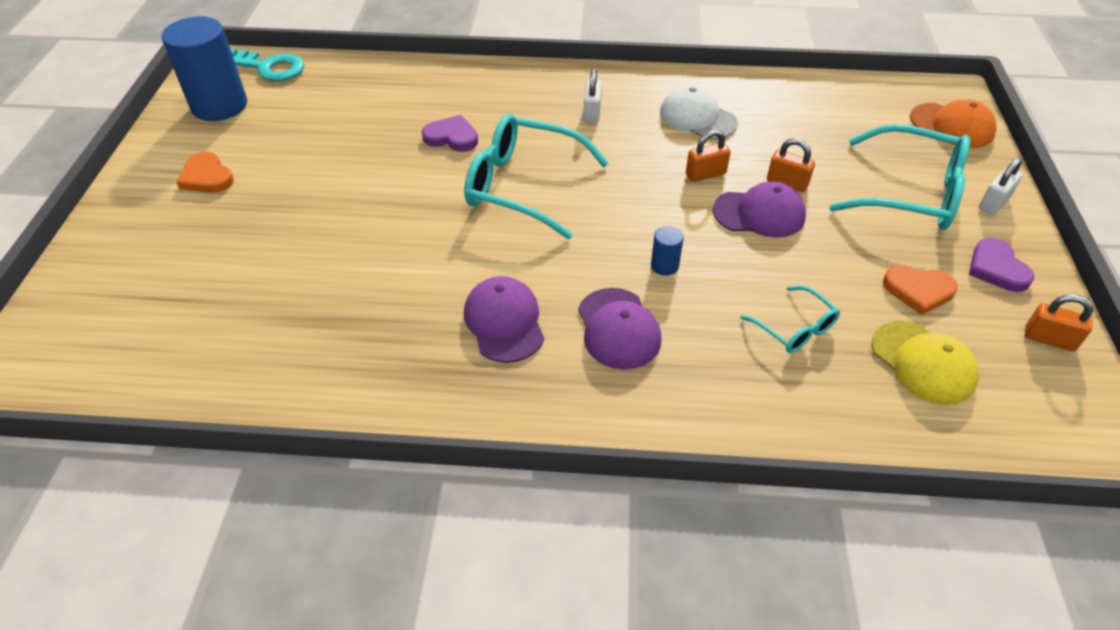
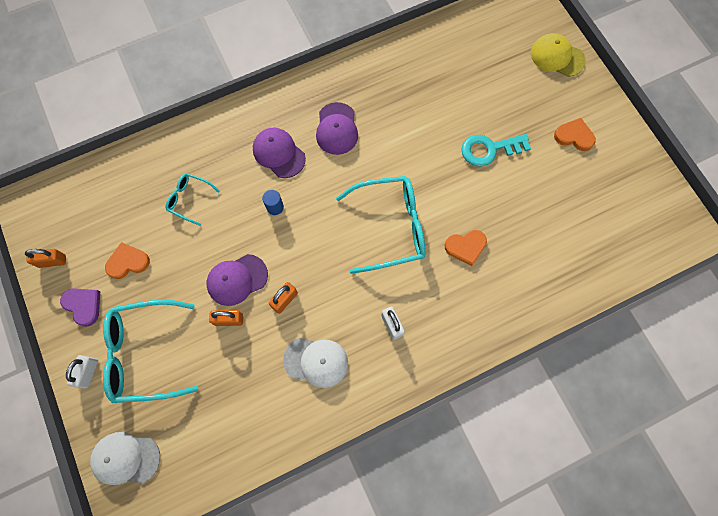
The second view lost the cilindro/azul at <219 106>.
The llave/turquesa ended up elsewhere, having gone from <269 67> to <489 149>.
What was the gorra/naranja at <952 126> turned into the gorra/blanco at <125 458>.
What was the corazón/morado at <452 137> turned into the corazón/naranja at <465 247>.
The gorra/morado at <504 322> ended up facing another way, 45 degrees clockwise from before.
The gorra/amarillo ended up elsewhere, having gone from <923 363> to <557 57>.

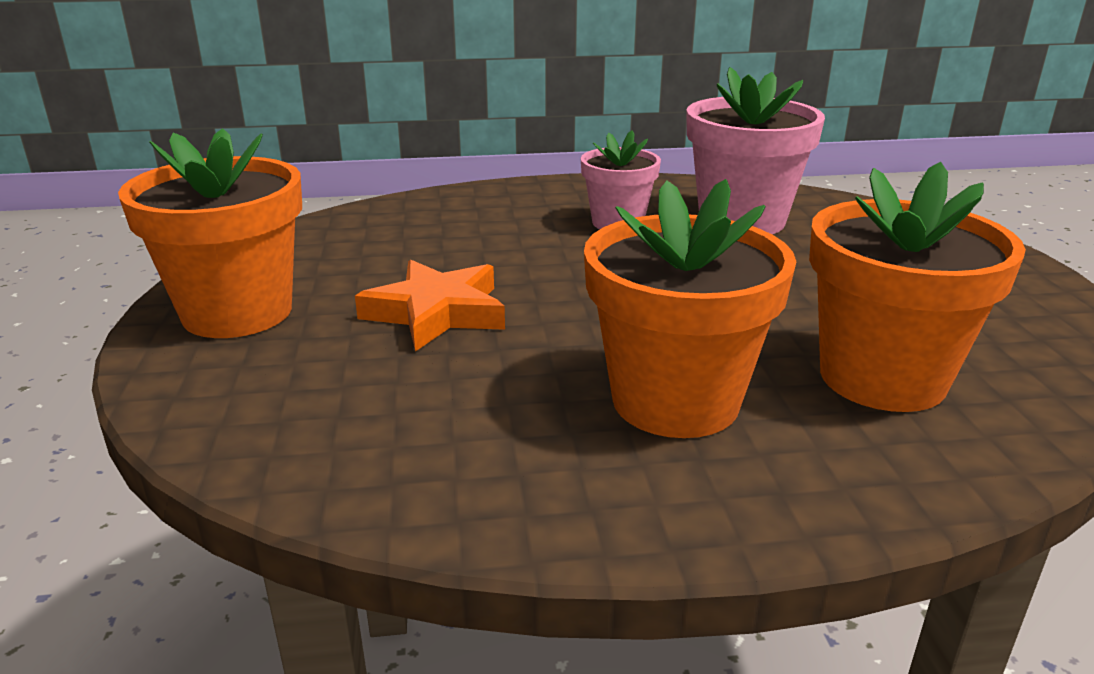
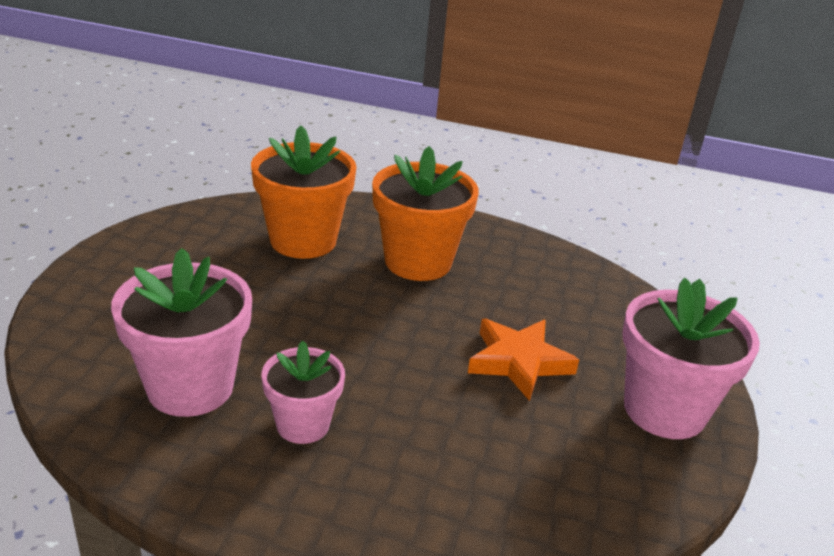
What was the maceta/naranja at <237 312> turned into the maceta/rosa at <664 410>.

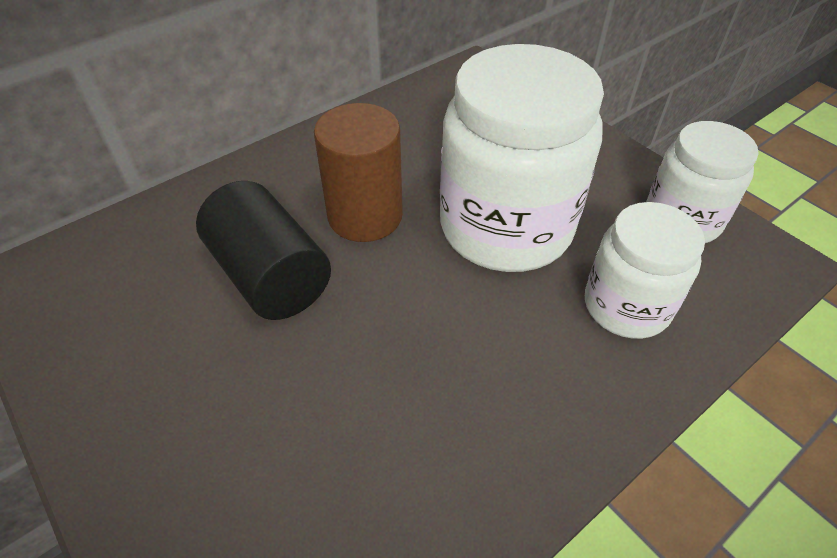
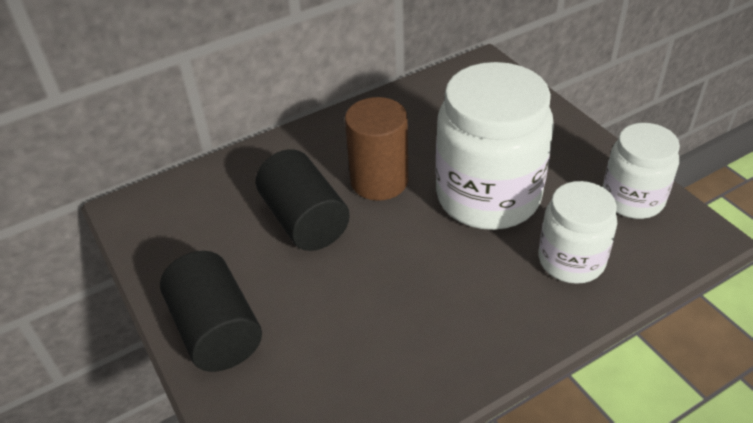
The second view gained the cilindro/negro at <216 330>.

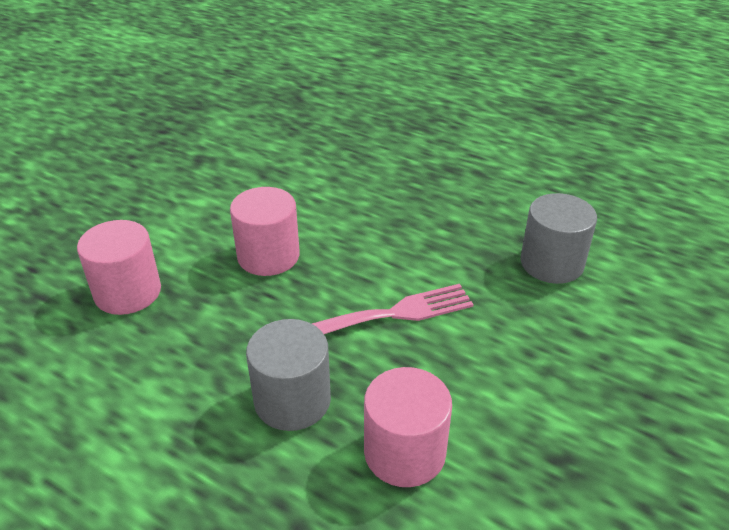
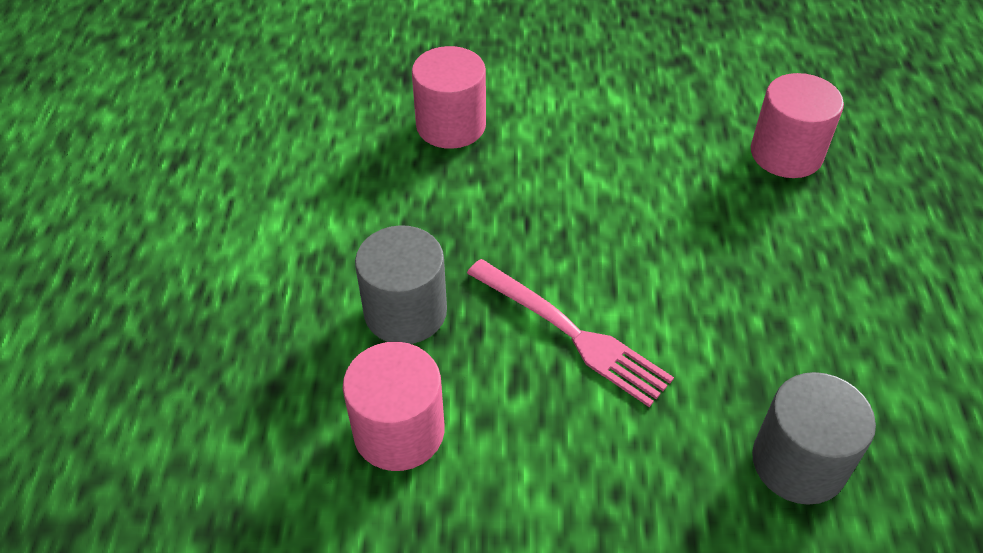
The cilindro/rosa ended up elsewhere, having gone from <268 256> to <786 153>.

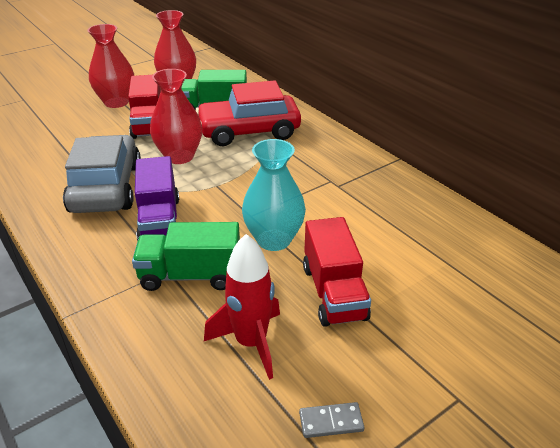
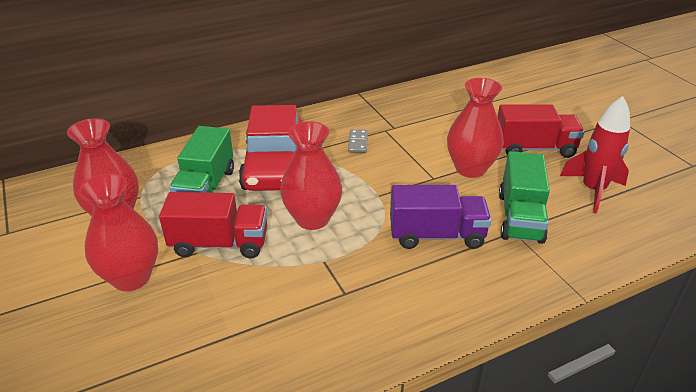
The second view lost the coche/gris at <106 188>.
What was the florero/turquesa at <274 239> turned into the florero/rojo at <470 168>.
The ficha de dominó/gris ended up elsewhere, having gone from <331 422> to <358 142>.

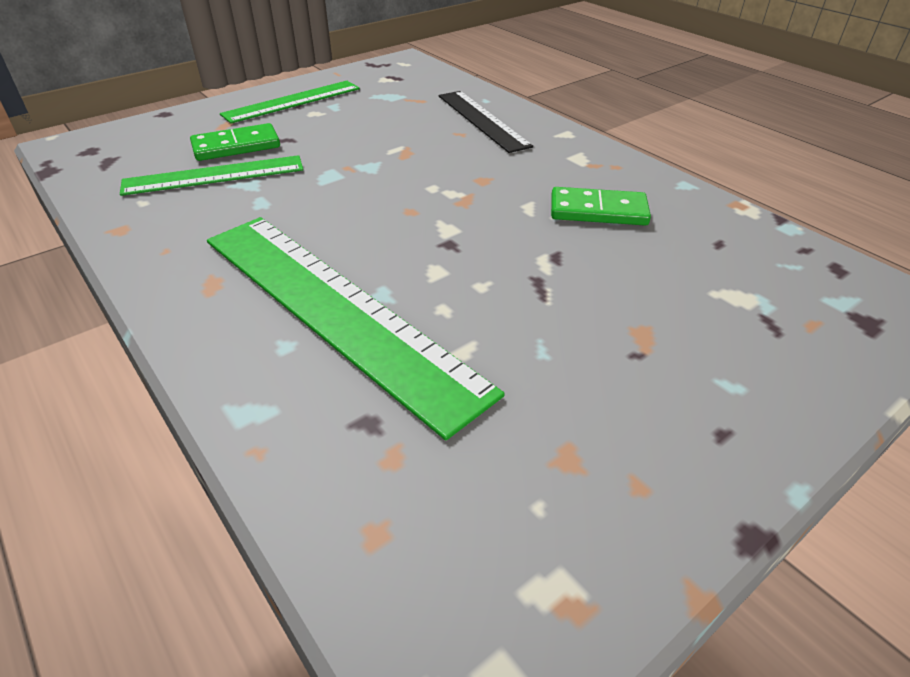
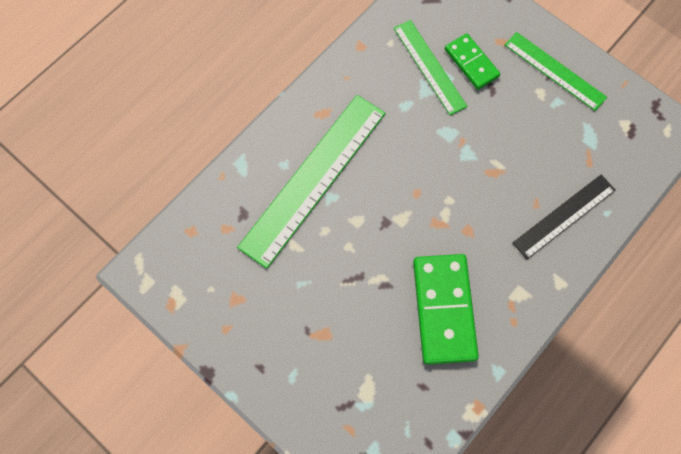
The size of the ficha de dominó/verde at <598 211> changed by a factor of 1.68.

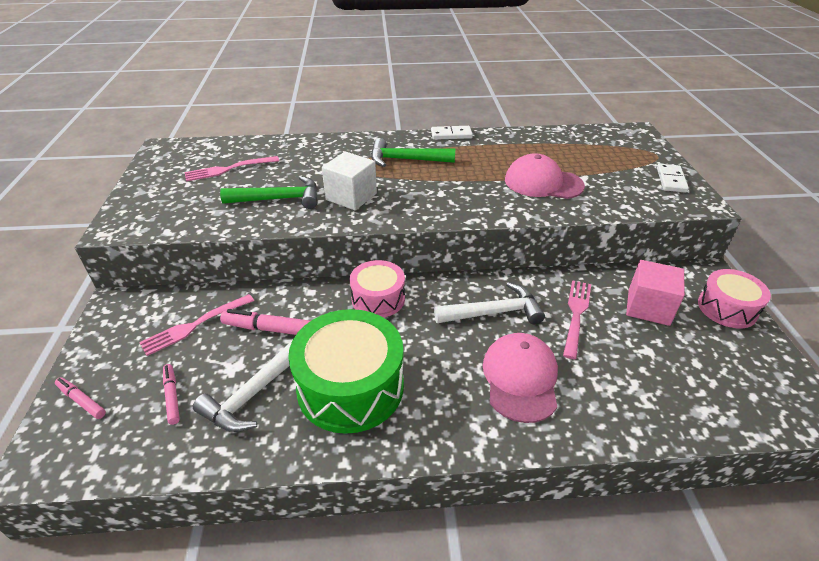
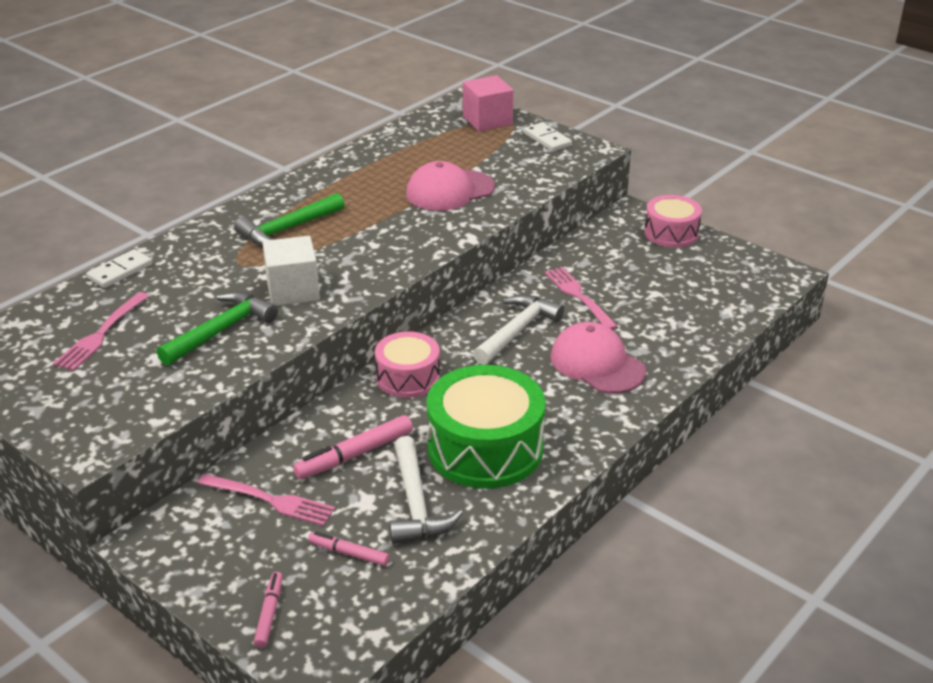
The ficha de dominó/blanco ended up elsewhere, having gone from <451 135> to <120 271>.
The cubo/rosa ended up elsewhere, having gone from <648 307> to <487 120>.
The tenedor/rosa at <195 325> ended up facing another way, 75 degrees counterclockwise from before.
The rotulador/rosa at <82 401> ended up facing another way, 105 degrees clockwise from before.

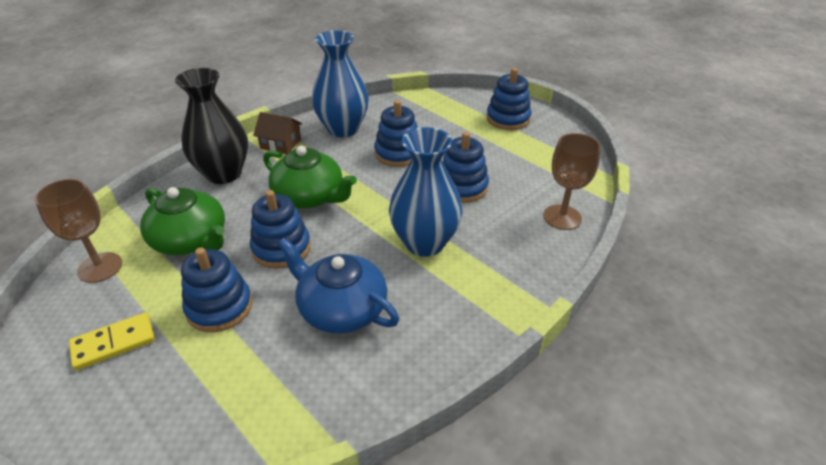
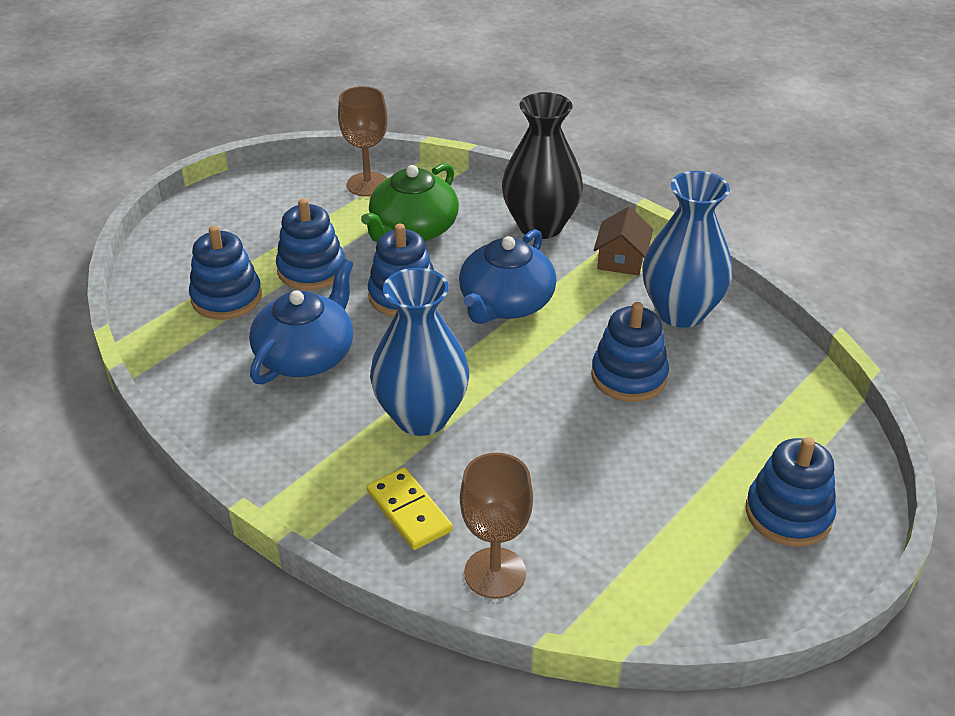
The juguete apilable/azul ended up elsewhere, having gone from <462 187> to <226 298>.
What was the tetera/verde at <310 196> turned into the tetera/azul at <505 303>.
The ficha de dominó/amarillo ended up elsewhere, having gone from <114 343> to <409 511>.

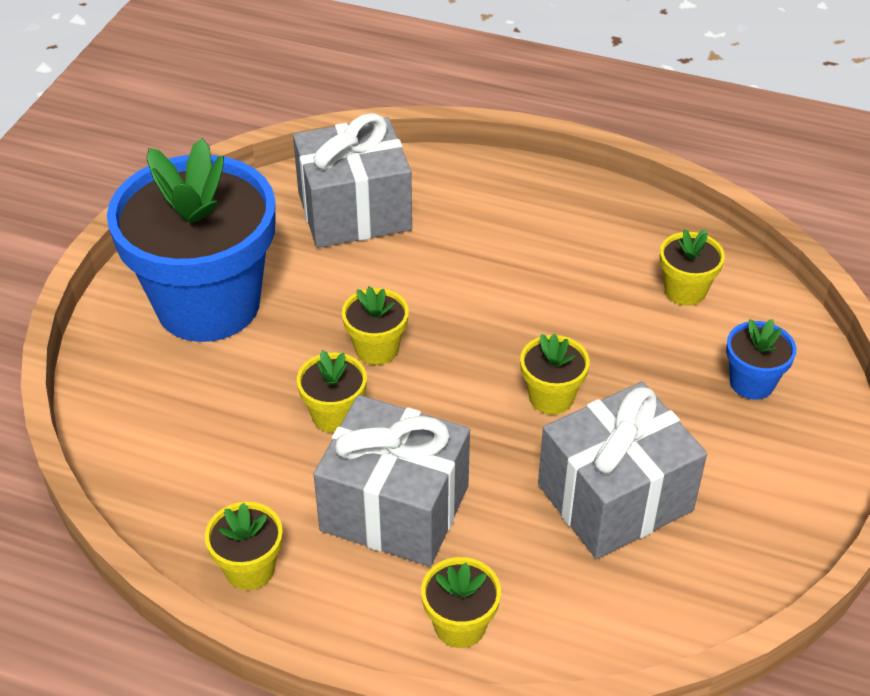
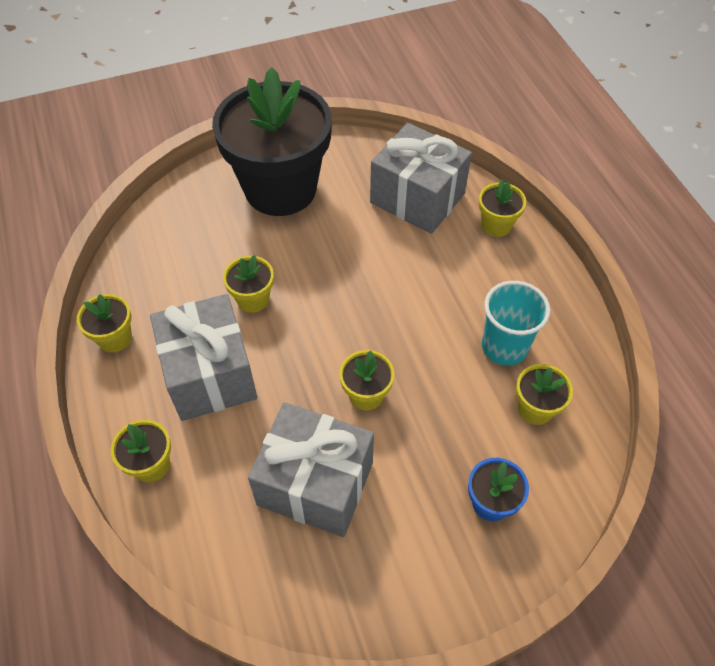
What was the maceta/azul at <208 304> turned into the maceta/negro at <280 189>.
The maceta/amarillo ended up elsewhere, having gone from <376 349> to <496 225>.
The second view gained the vaso/turquesa at <504 346>.

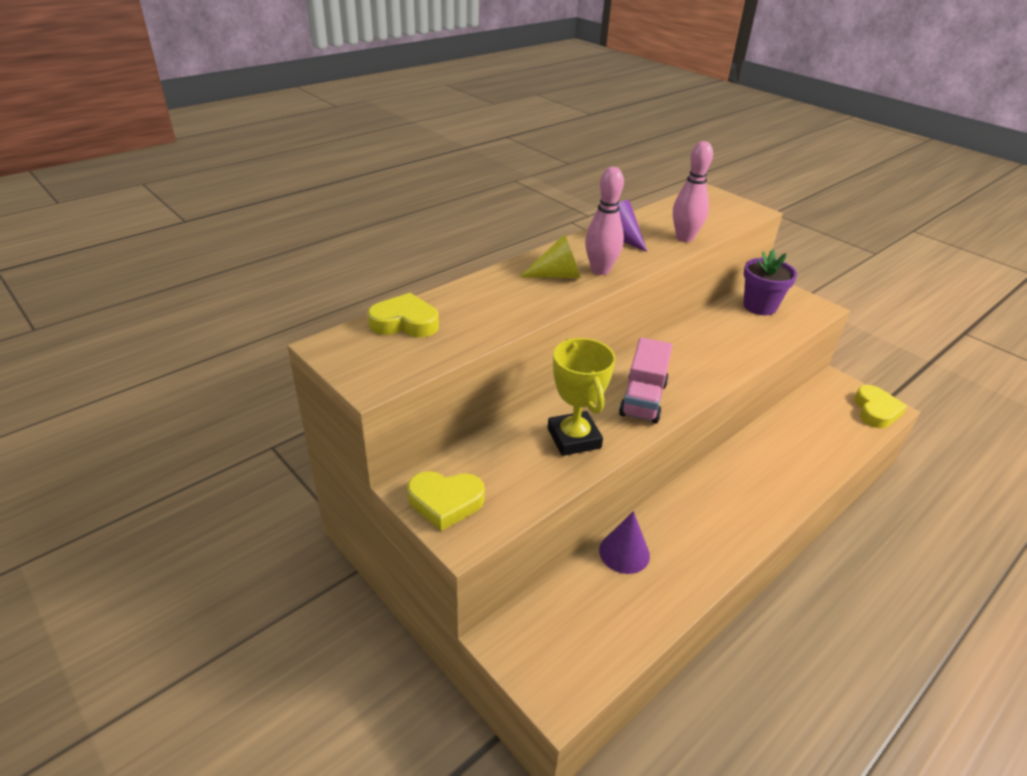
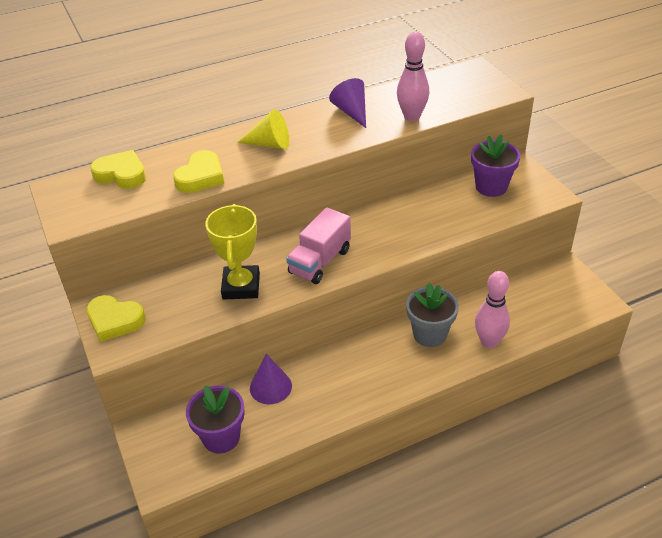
The bolo/rosa ended up elsewhere, having gone from <600 270> to <489 342>.
The corazón/amarillo ended up elsewhere, having gone from <875 411> to <201 177>.
The second view gained the maceta/gris at <430 334>.
The second view gained the maceta/morado at <221 437>.

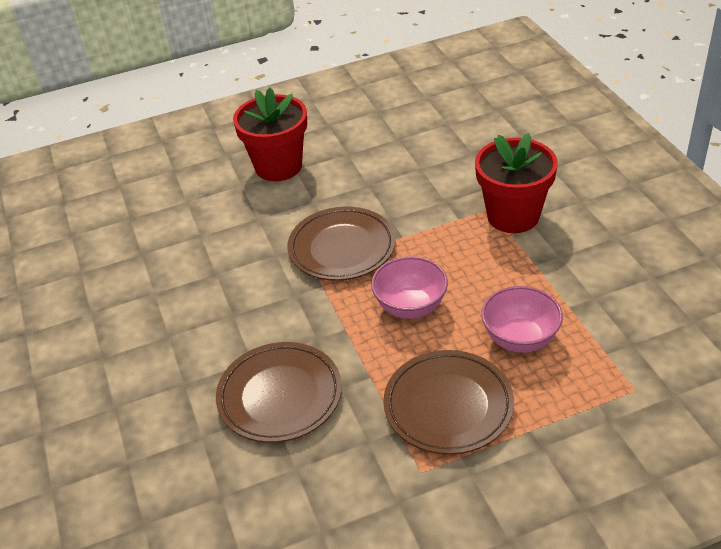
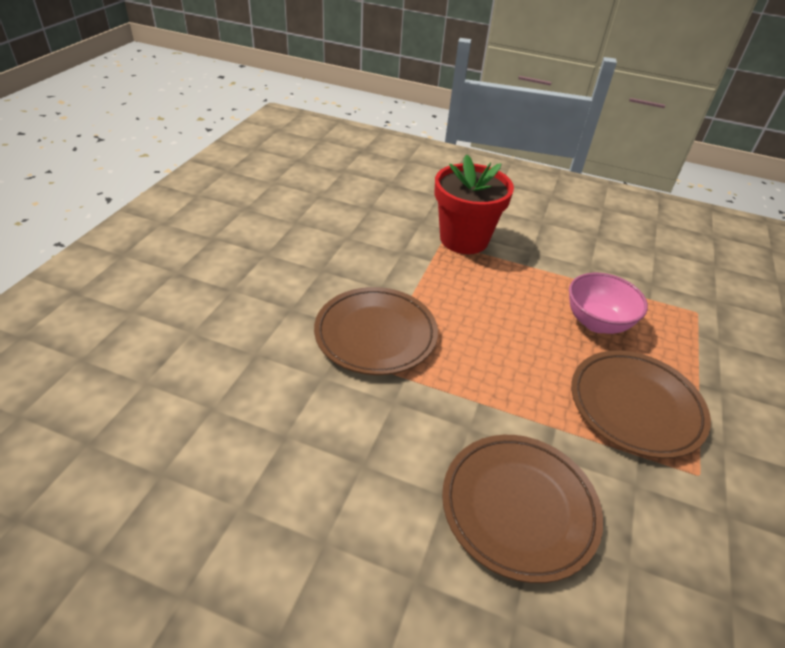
The second view lost the maceta/rojo at <278 166>.
The second view lost the cuenco/rosa at <410 307>.

